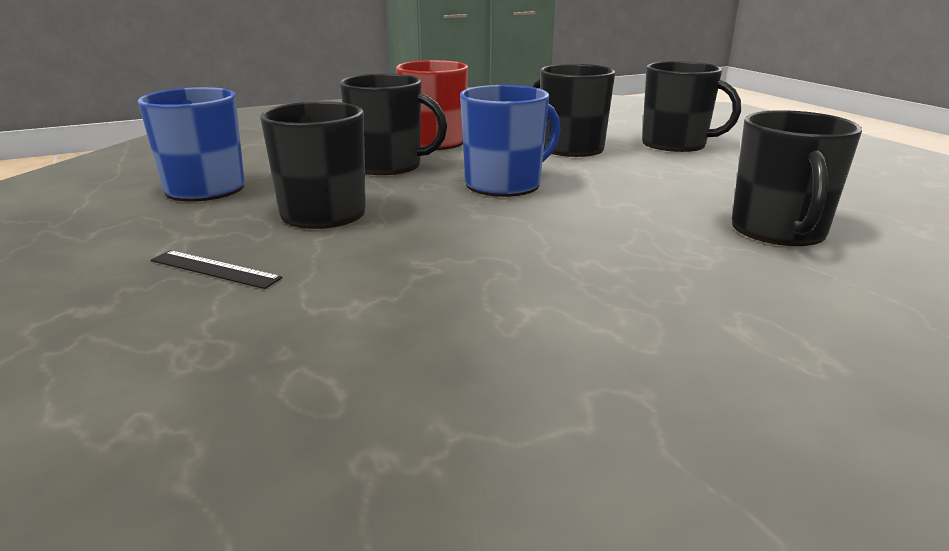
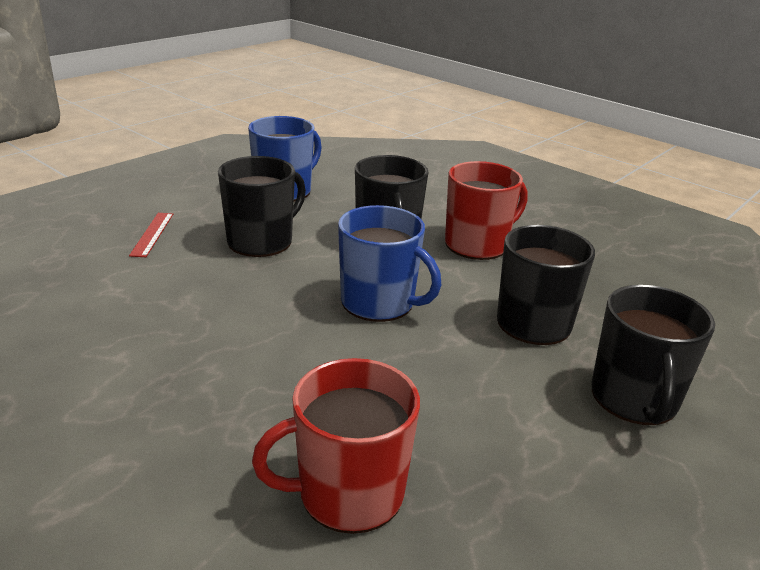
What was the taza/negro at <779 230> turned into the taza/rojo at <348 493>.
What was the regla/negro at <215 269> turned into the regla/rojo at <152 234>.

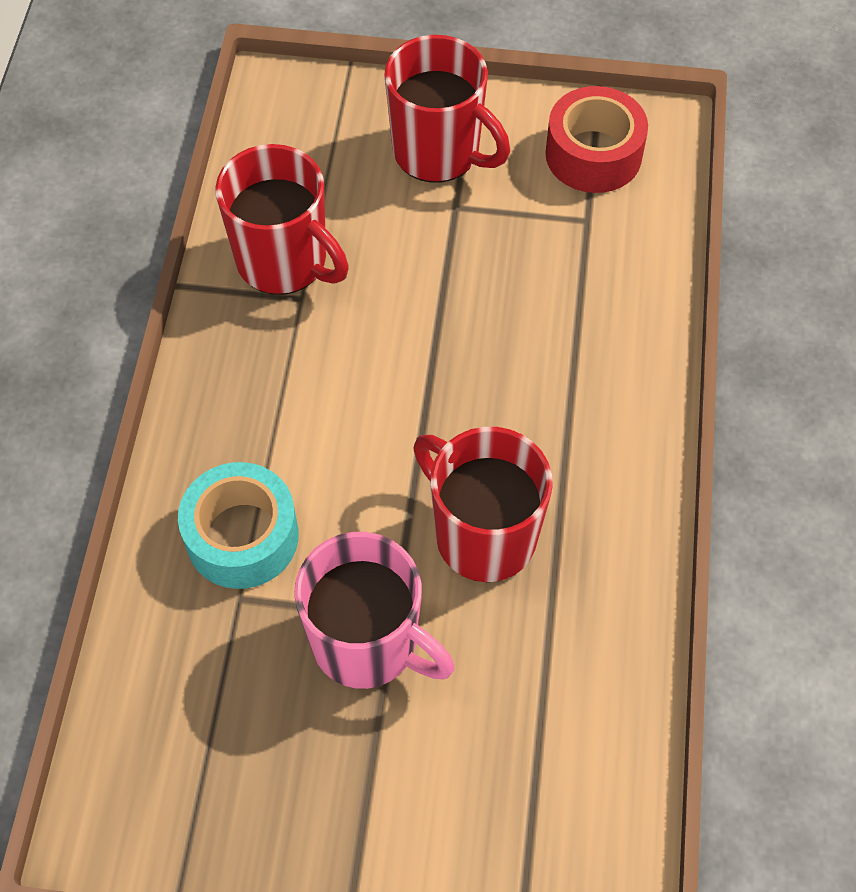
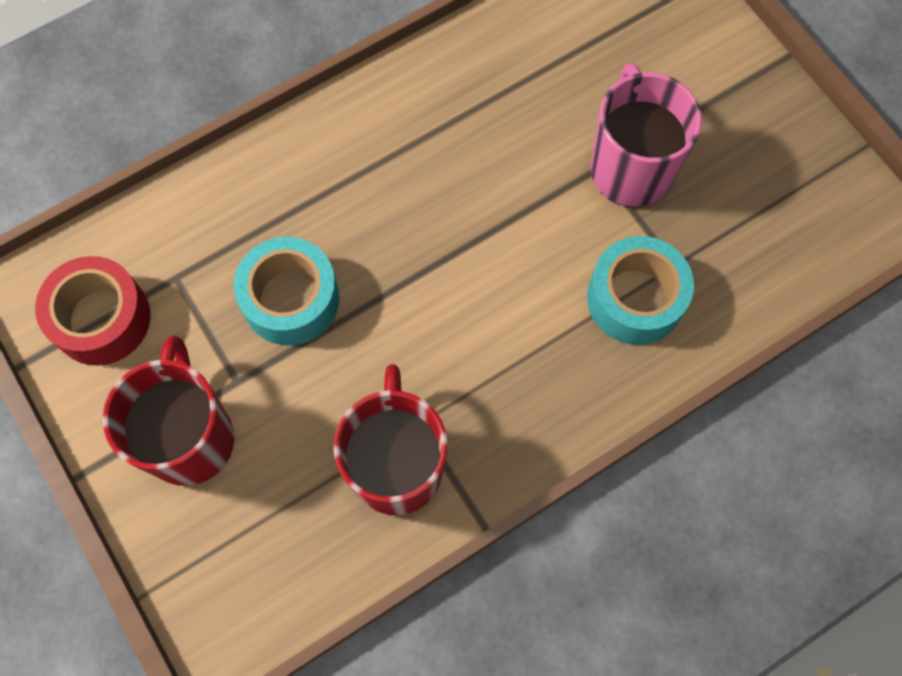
The second view lost the taza/rojo at <483 534>.
The second view gained the cinta adhesiva/turquesa at <291 299>.

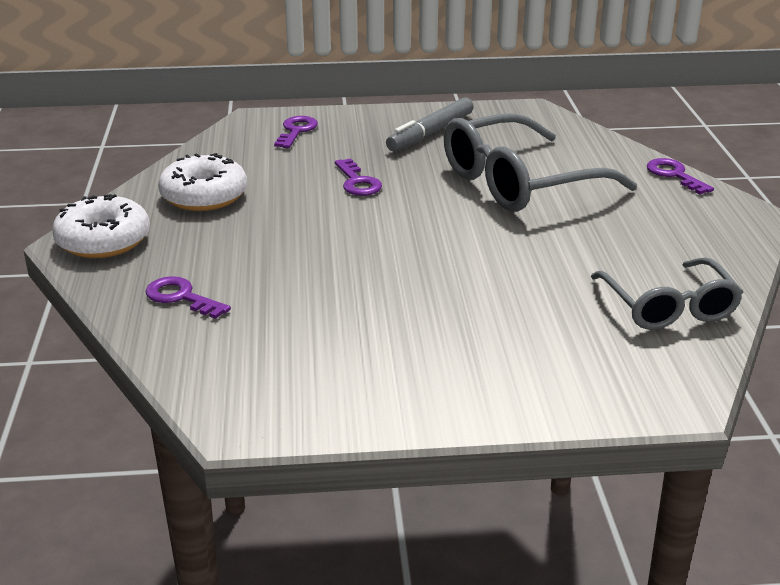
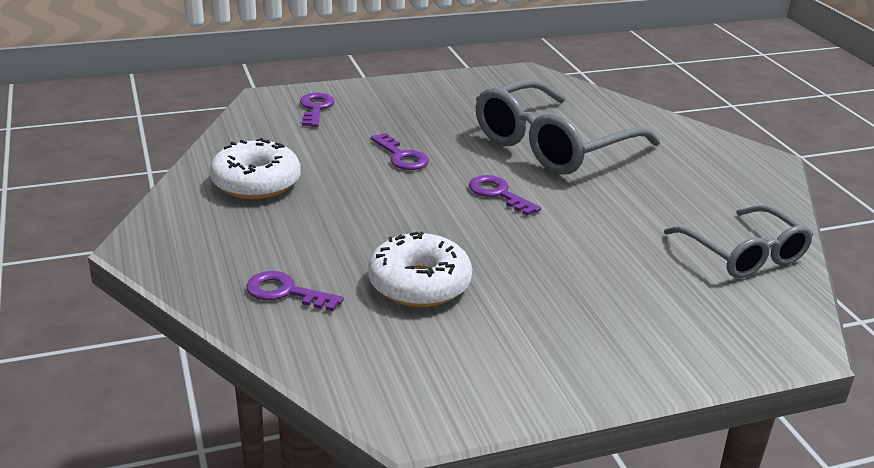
The second view lost the rotulador/gris at <430 133>.
The llave/morado ended up elsewhere, having gone from <674 175> to <498 194>.
The rosquilla/blanco ended up elsewhere, having gone from <103 241> to <419 284>.

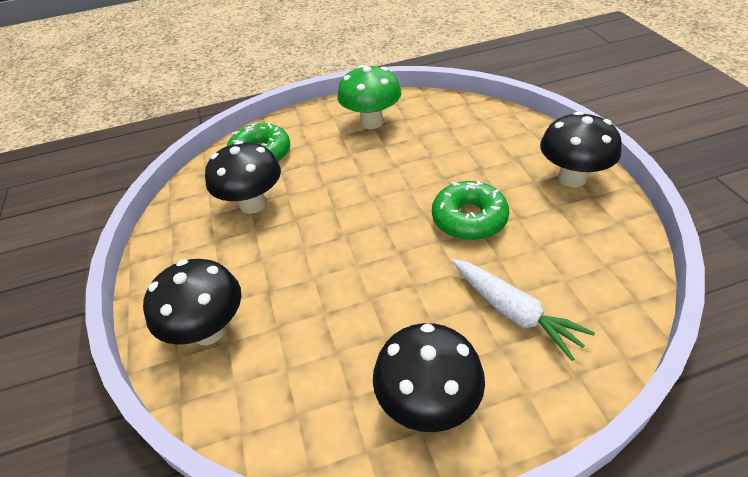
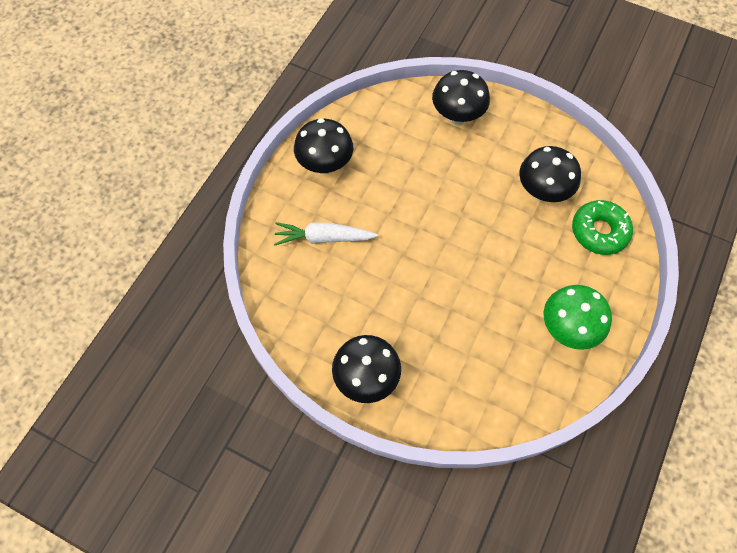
The second view lost the rosquilla/verde at <469 219>.

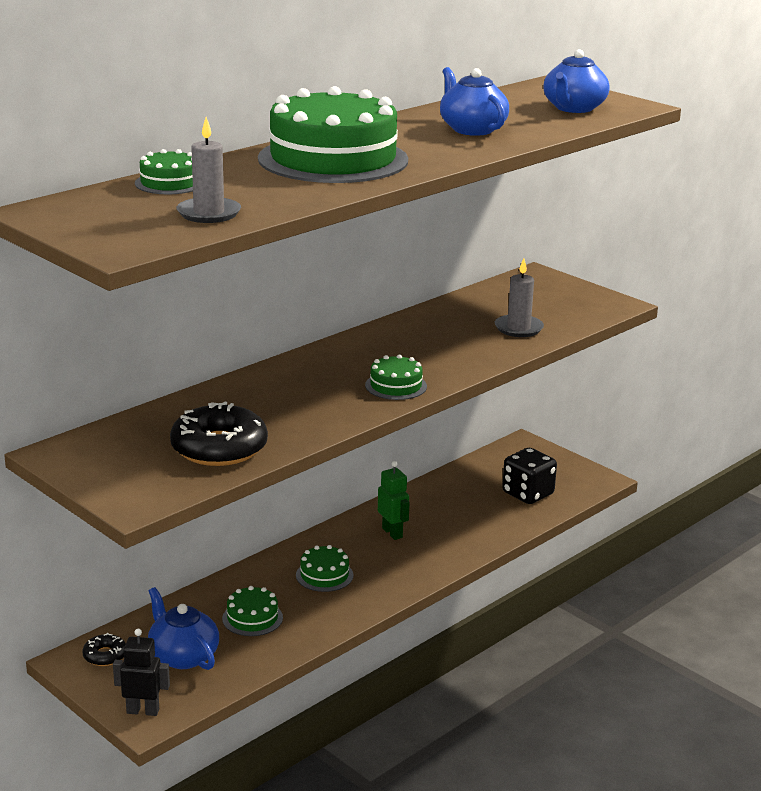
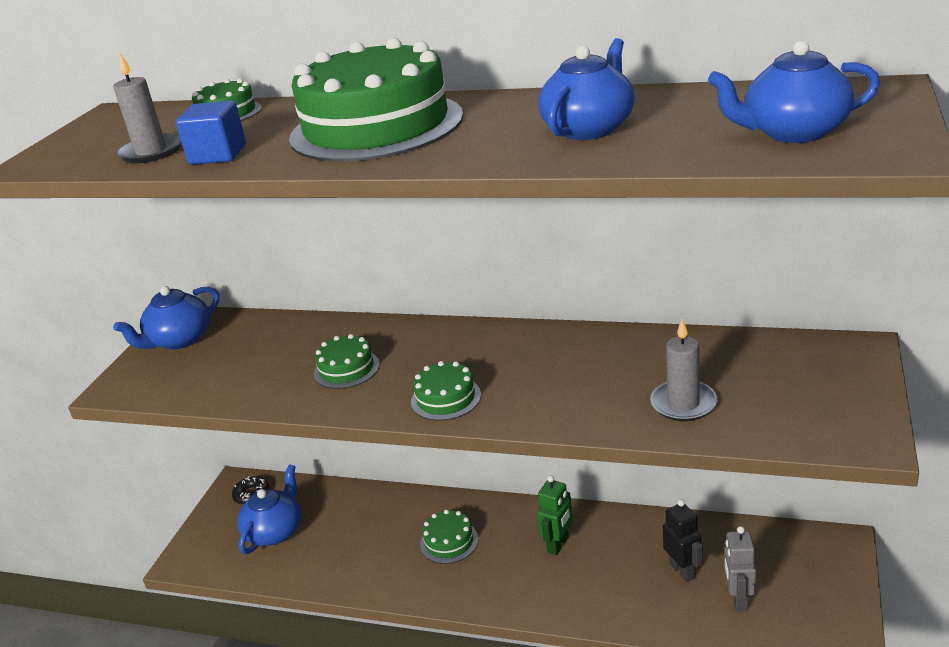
The second view lost the rosquilla/negro at <219 448>.
Where the dado/negro stood at <528 494>, the robot/gris came to stand at <738 599>.
The tarta/verde ended up elsewhere, having gone from <252 618> to <346 369>.
The robot/negro ended up elsewhere, having gone from <143 711> to <682 571>.
The second view gained the cubo/azul at <218 155>.
The second view gained the tetera/azul at <179 340>.

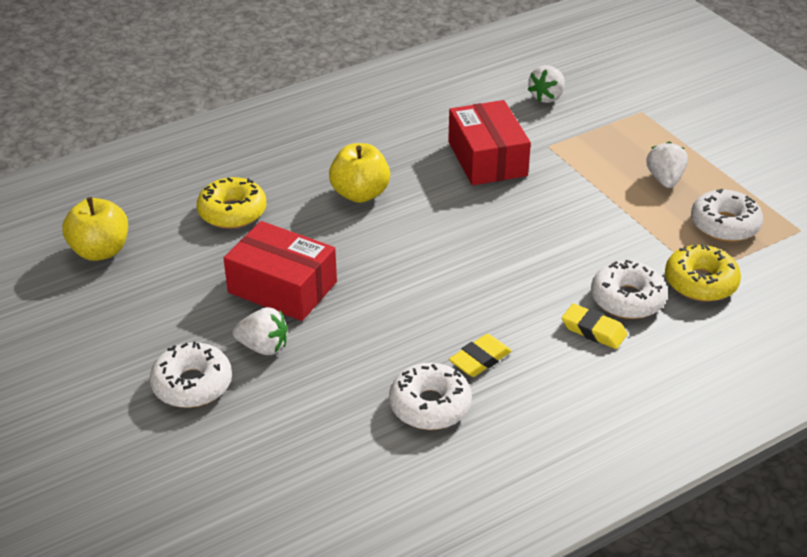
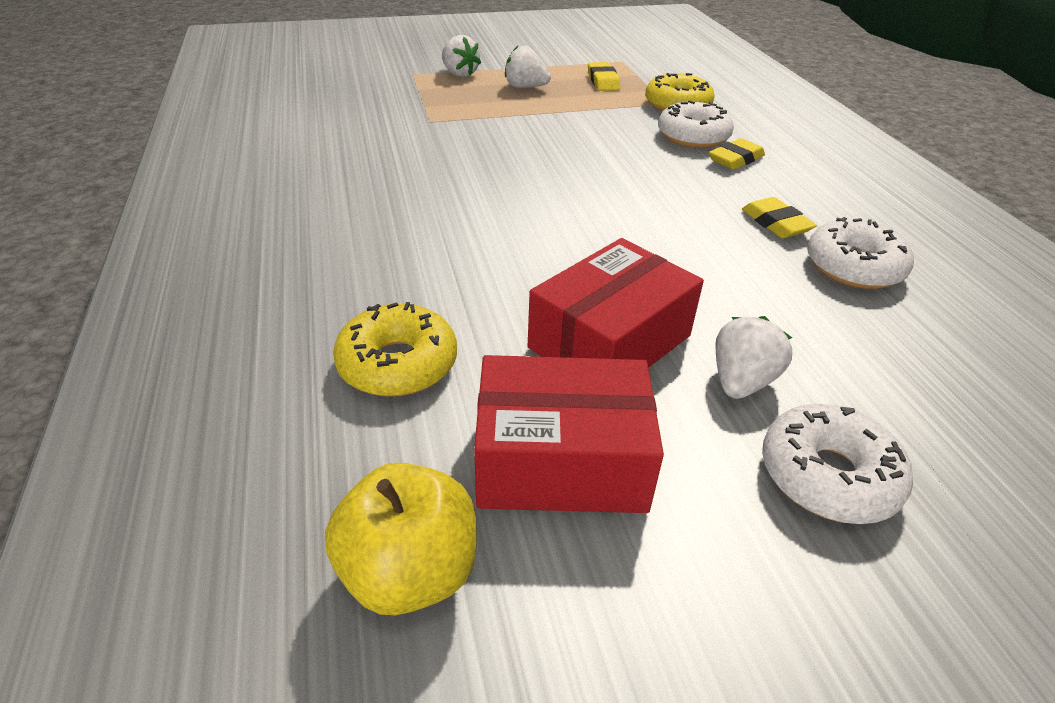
The fresa/blanco ended up elsewhere, having gone from <547 97> to <459 74>.
The caja/rojo ended up elsewhere, having gone from <487 158> to <561 460>.
The second view lost the manzana/amarillo at <360 194>.
Where the rosquilla/blanco stood at <724 225>, the goma de borrar/amarillo came to stand at <603 81>.

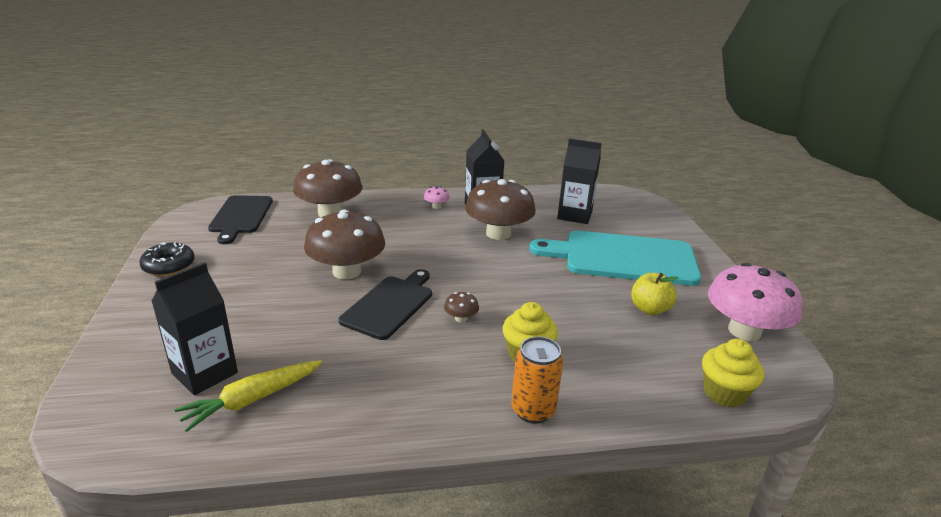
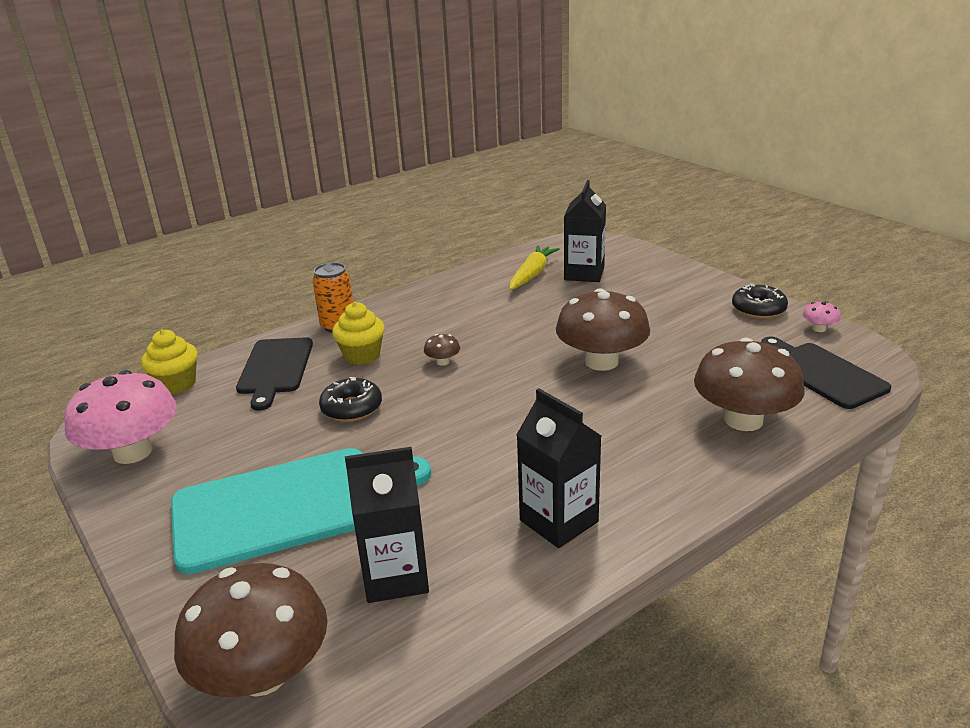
The seta/marrón ended up elsewhere, having gone from <498 233> to <263 674>.
The seta/rosa ended up elsewhere, having gone from <436 206> to <819 329>.
The tabla de cortar/negro ended up elsewhere, having gone from <389 305> to <275 369>.
The second view lost the manzana/amarillo at <649 309>.
The second view gained the rosquilla/negro at <351 408>.

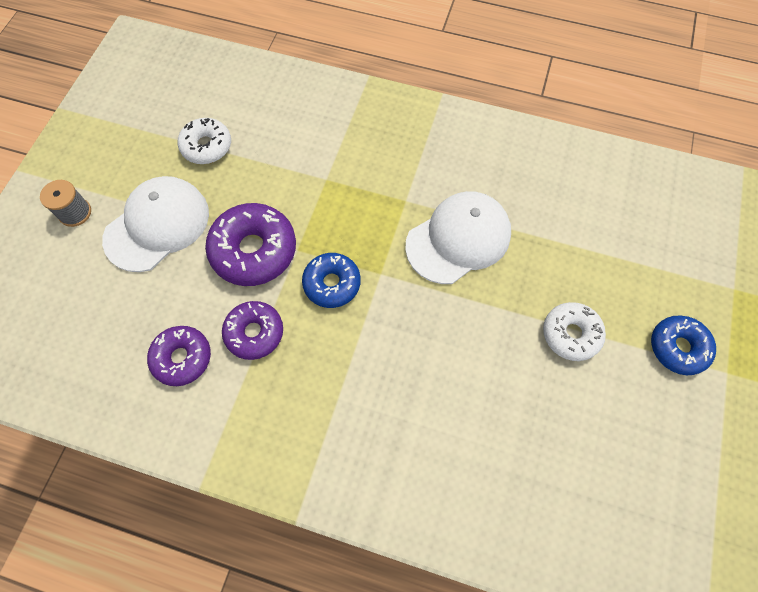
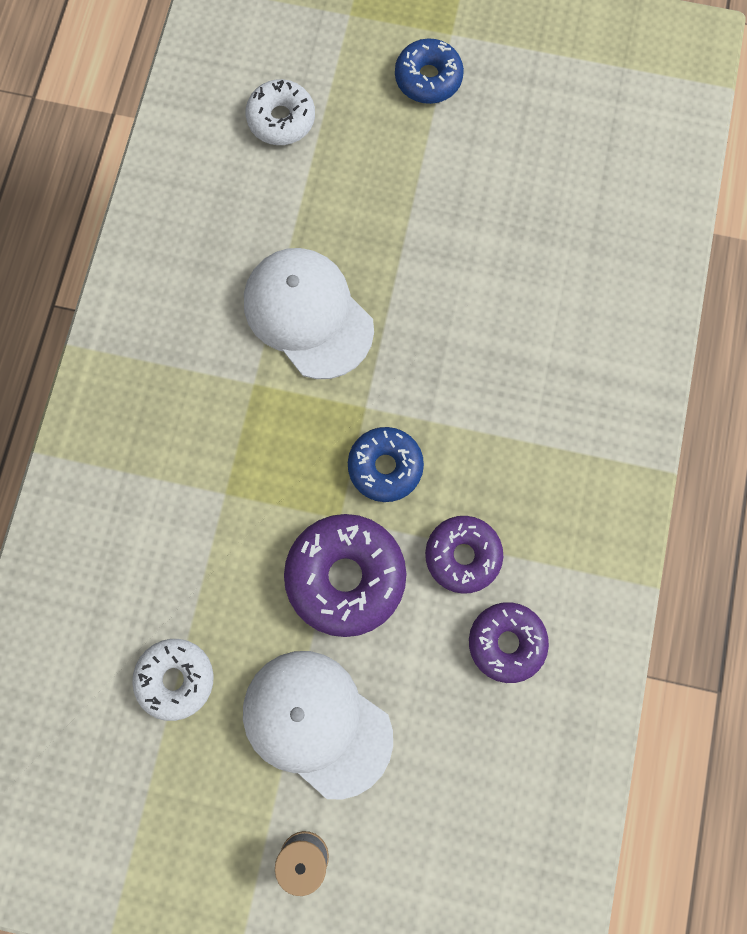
The rosquilla/blanco ended up elsewhere, having gone from <571 334> to <281 119>.

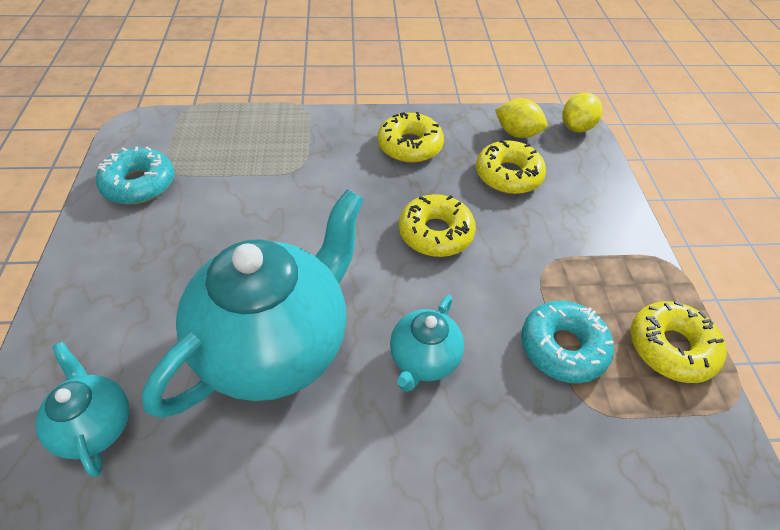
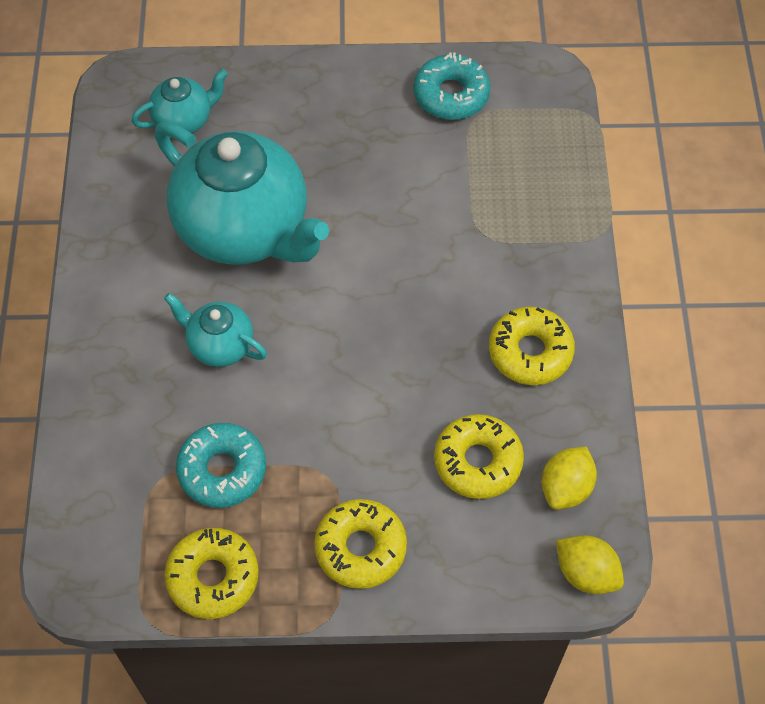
The rosquilla/amarillo ended up elsewhere, having gone from <435 233> to <360 548>.

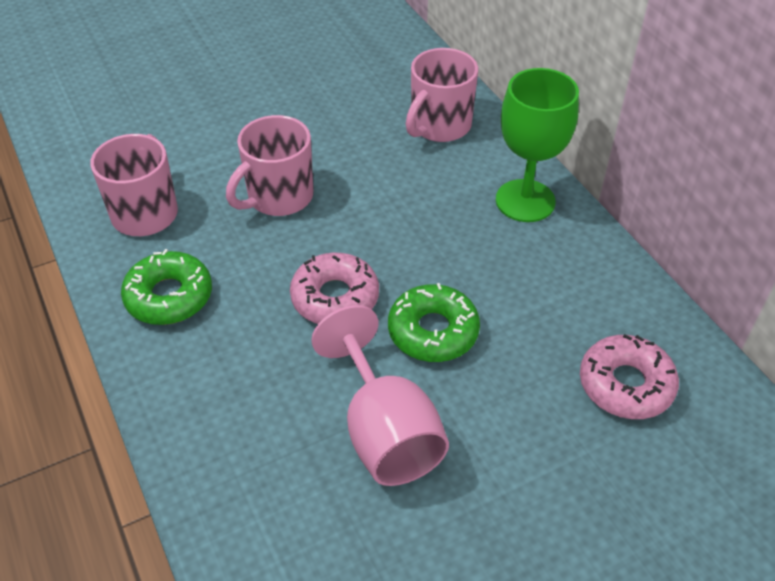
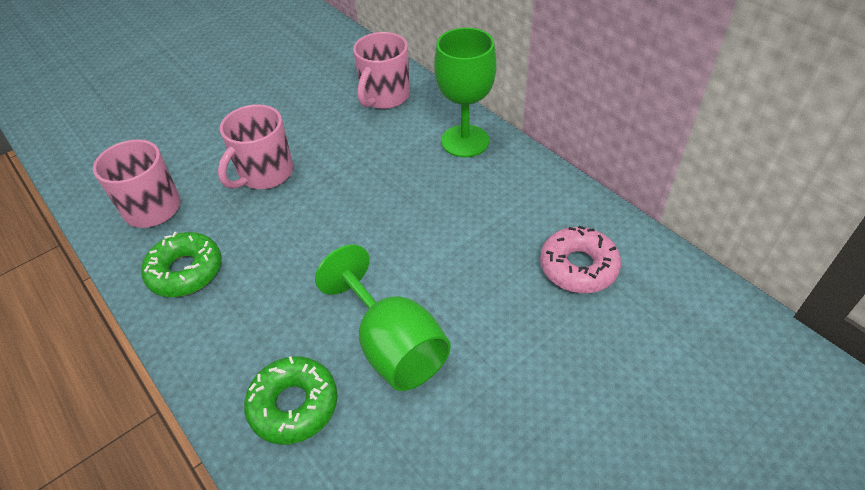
The second view lost the rosquilla/rosa at <335 298>.
The rosquilla/verde ended up elsewhere, having gone from <433 331> to <294 405>.
What was the copa/rosa at <385 431> turned into the copa/verde at <393 345>.

